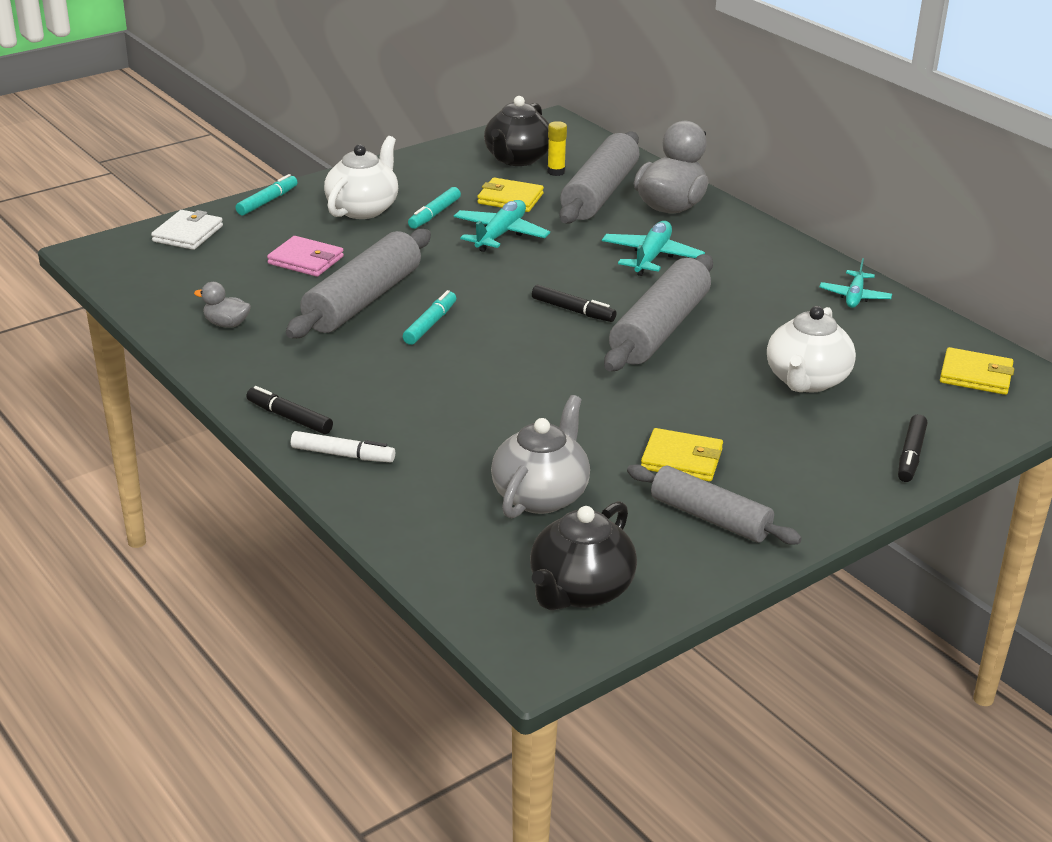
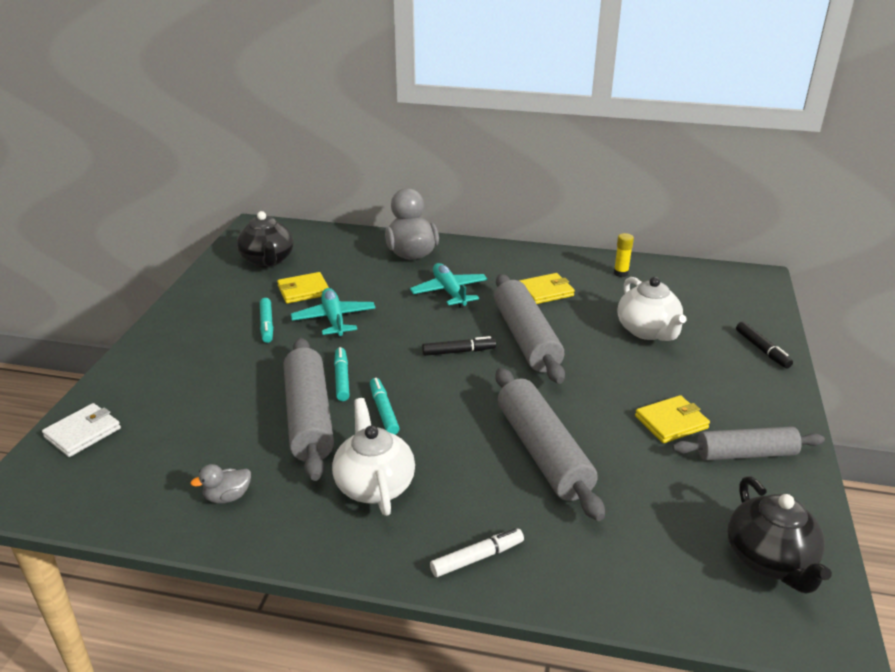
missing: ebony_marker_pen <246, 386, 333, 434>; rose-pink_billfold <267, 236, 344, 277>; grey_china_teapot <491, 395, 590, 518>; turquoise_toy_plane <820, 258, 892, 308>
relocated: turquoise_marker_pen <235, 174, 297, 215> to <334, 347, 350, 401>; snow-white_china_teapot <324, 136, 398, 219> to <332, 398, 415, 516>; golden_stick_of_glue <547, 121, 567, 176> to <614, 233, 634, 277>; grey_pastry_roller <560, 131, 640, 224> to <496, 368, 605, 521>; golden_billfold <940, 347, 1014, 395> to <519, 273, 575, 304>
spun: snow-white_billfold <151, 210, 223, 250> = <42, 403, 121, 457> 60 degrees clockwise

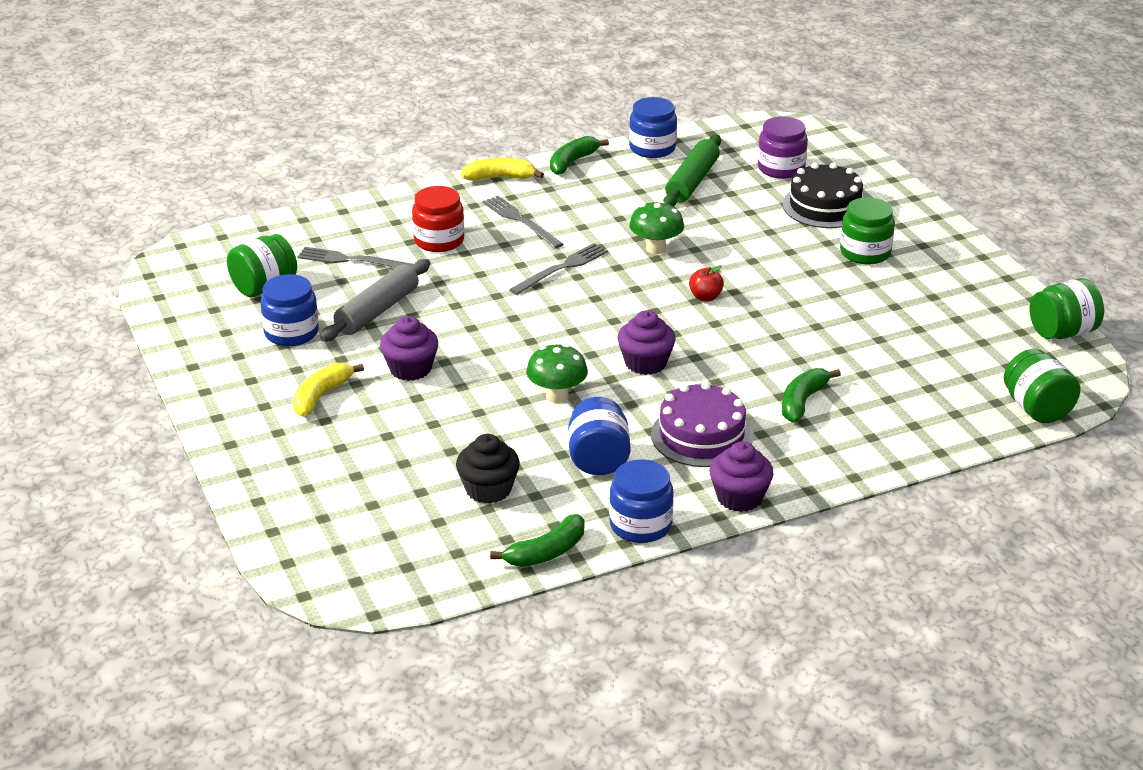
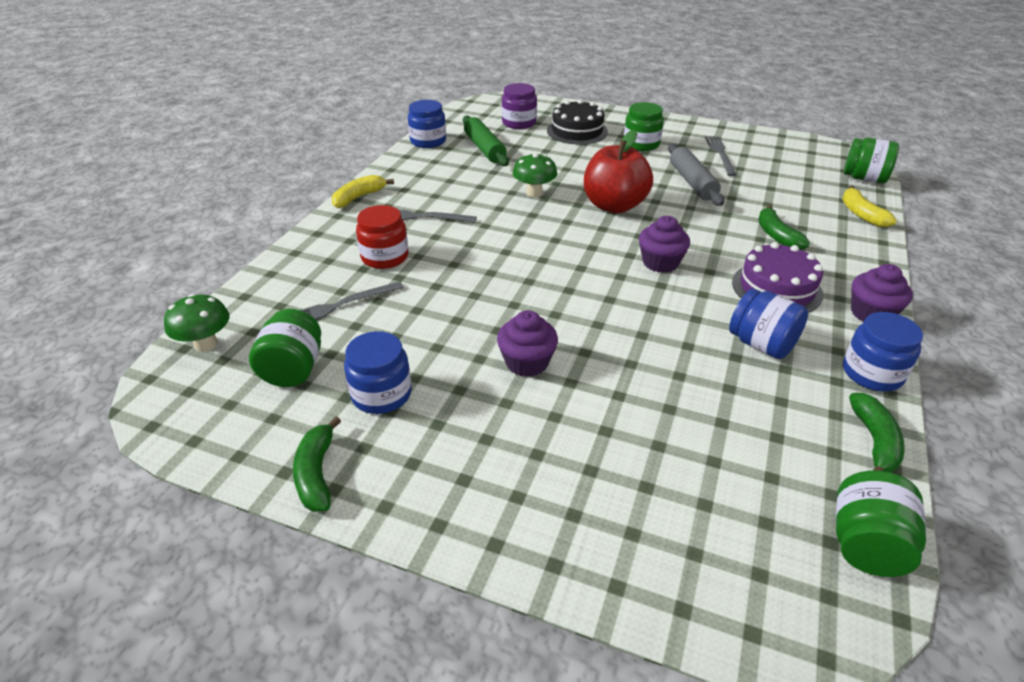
missing: ebony_fairy_cake <456, 434, 520, 504>
relocated: golden_toy_banana <293, 363, 364, 417> to <842, 186, 897, 227>; grey_pastry_roller <320, 259, 430, 342> to <668, 143, 724, 206>; grey_table_fork <509, 243, 608, 295> to <705, 136, 737, 176>; green_toadstool <526, 344, 588, 403> to <164, 294, 229, 352>; green_toy_banana <550, 136, 609, 175> to <293, 417, 341, 512>; green_preserve_jar <1030, 278, 1104, 339> to <836, 470, 926, 577>
size: crimson_toy_apple <689, 265, 724, 301> = <584, 130, 653, 214> x2.43

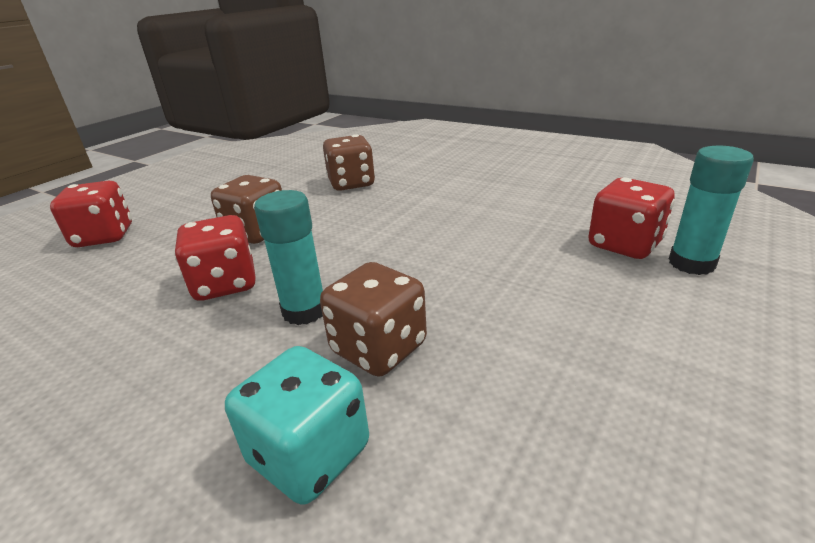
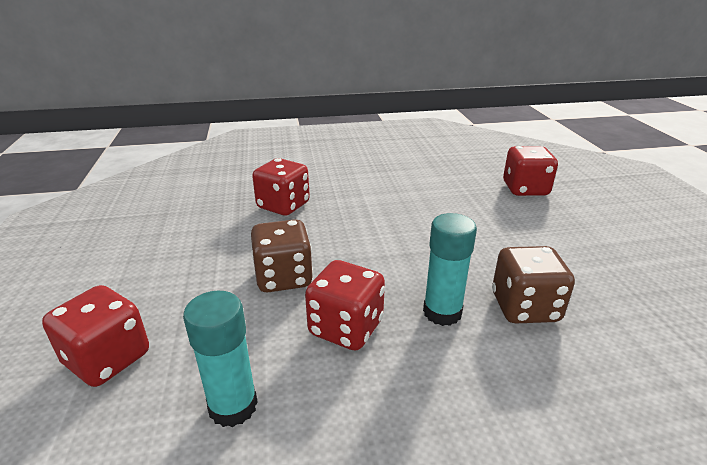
missing: turquoise_dice <225, 346, 369, 505>
relocated: turquoise_stick_of_glue <669, 145, 754, 275> to <183, 291, 258, 427>
colour: dark_brown_dice <323, 134, 375, 191> to crimson_dice <252, 158, 310, 215>

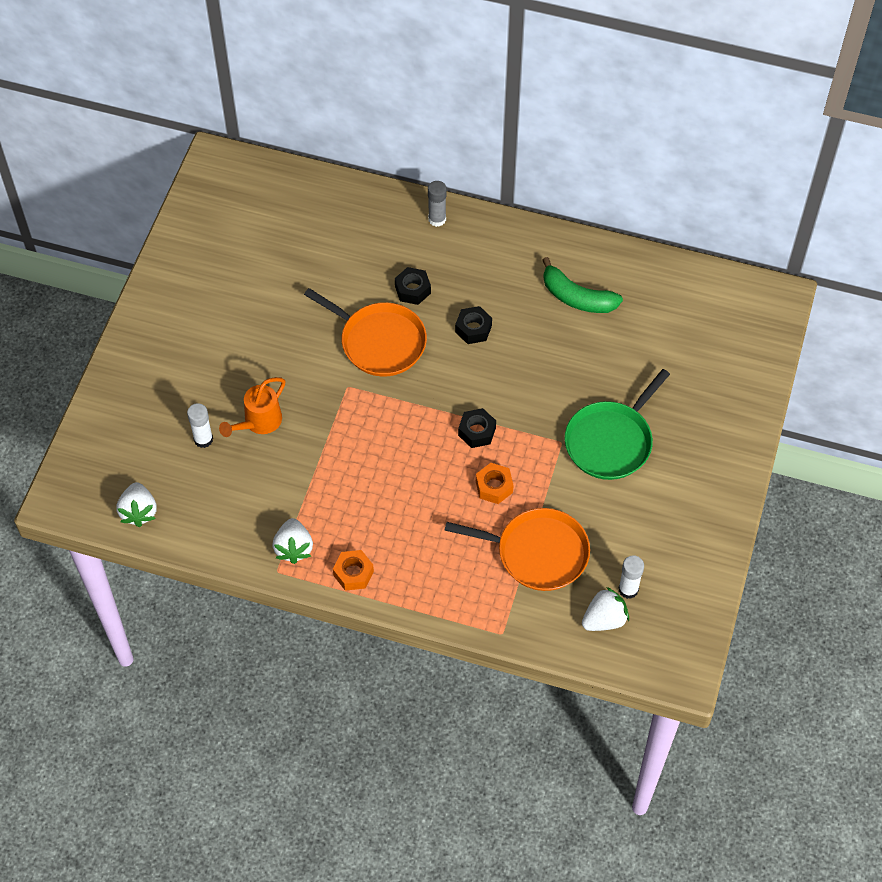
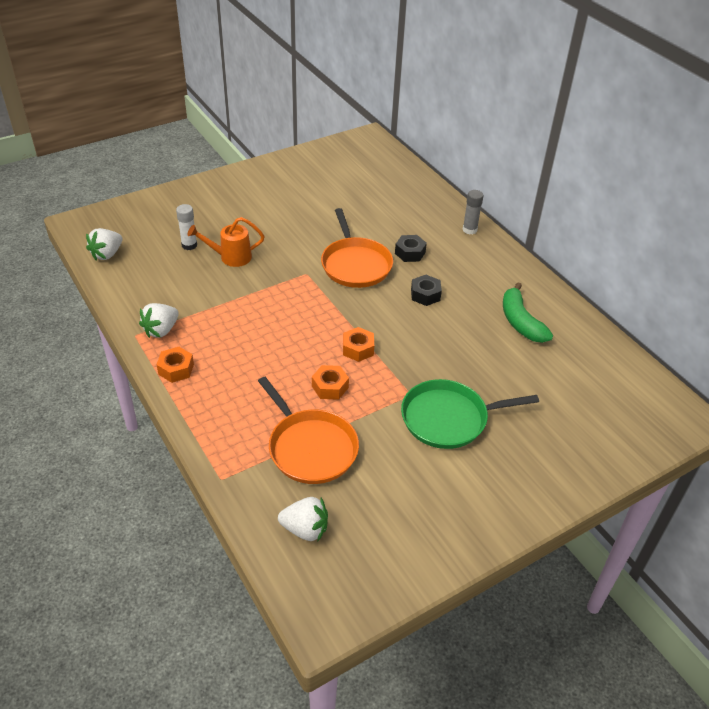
missing: snow-white_stick_of_glue <619, 555, 644, 599>
colour: ebony_nut <458, 408, 496, 448> to orange_nut <343, 327, 374, 362>

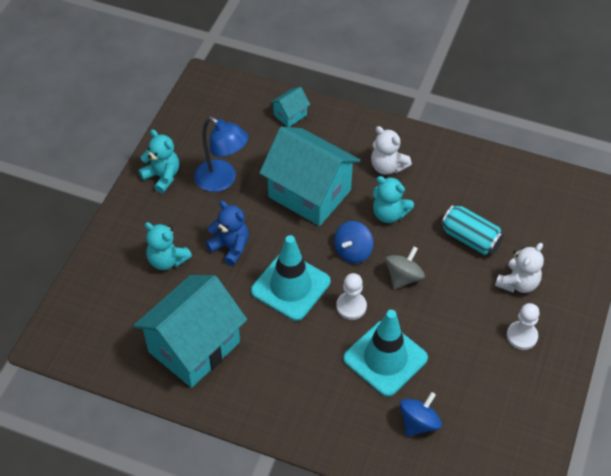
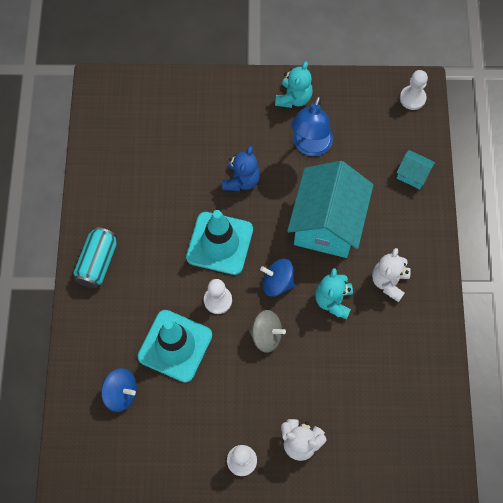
missing: turquoise_toy_house <133, 275, 247, 388>; turquoise_stuffed_bear <145, 222, 192, 270>
appeared: snow-white_game_pawn <400, 70, 428, 110>
relocated: turquoise_tin <441, 205, 504, 255> to <73, 227, 117, 288>

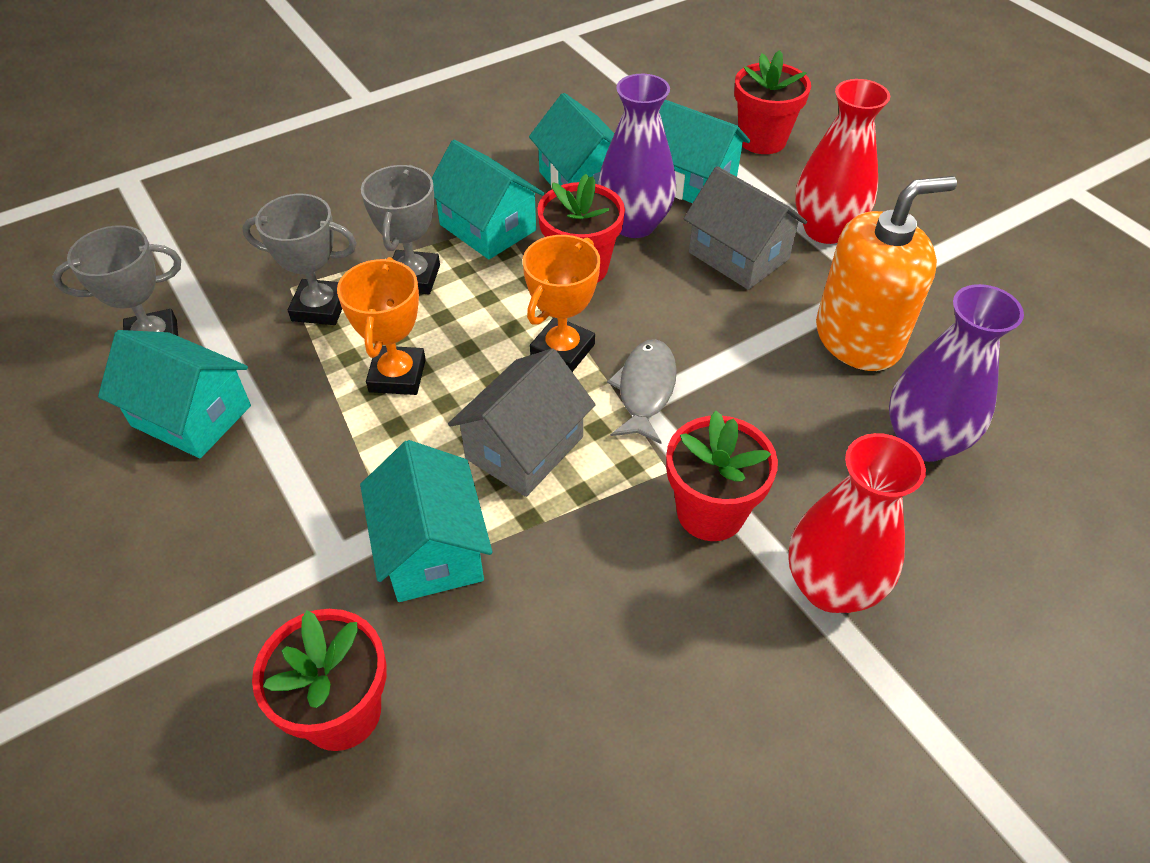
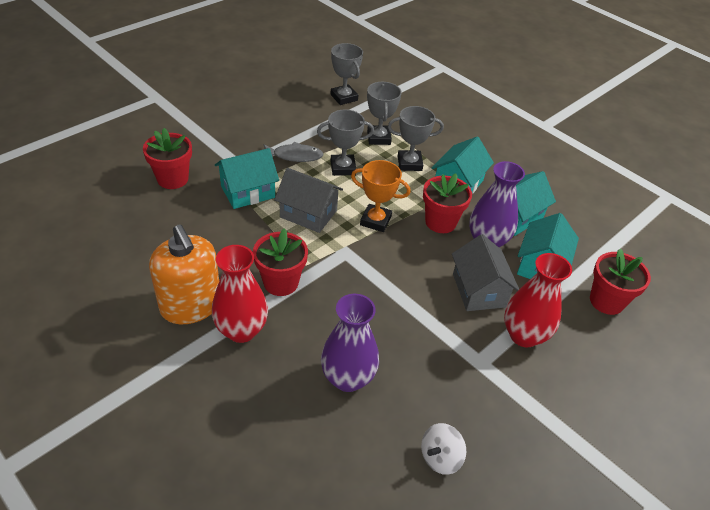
missing: turquoise_toy_house <98, 330, 251, 458>
appeared: snow-white_spinning_top <421, 423, 466, 475>
relocated: grey_fish_figure <607, 339, 677, 444> to <263, 142, 324, 162>; orange_pump_bottle <816, 176, 957, 371> to <149, 225, 219, 324>
colour: orange_prize_cup <337, 257, 426, 395> to grey_prize_cup <317, 109, 374, 176>
spun: grey_toy_house <683, 166, 807, 290> = <452, 234, 519, 311> 45 degrees counterclockwise

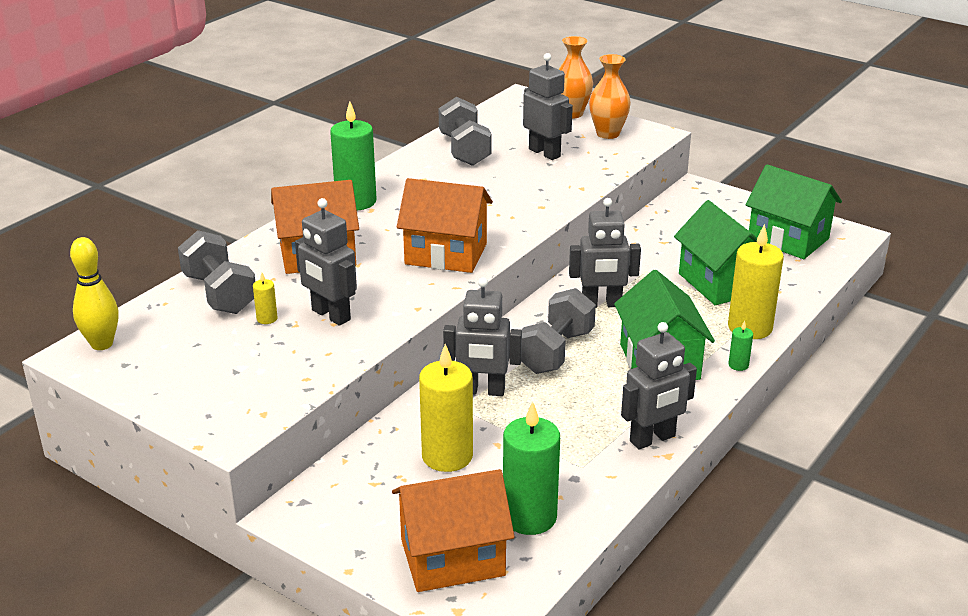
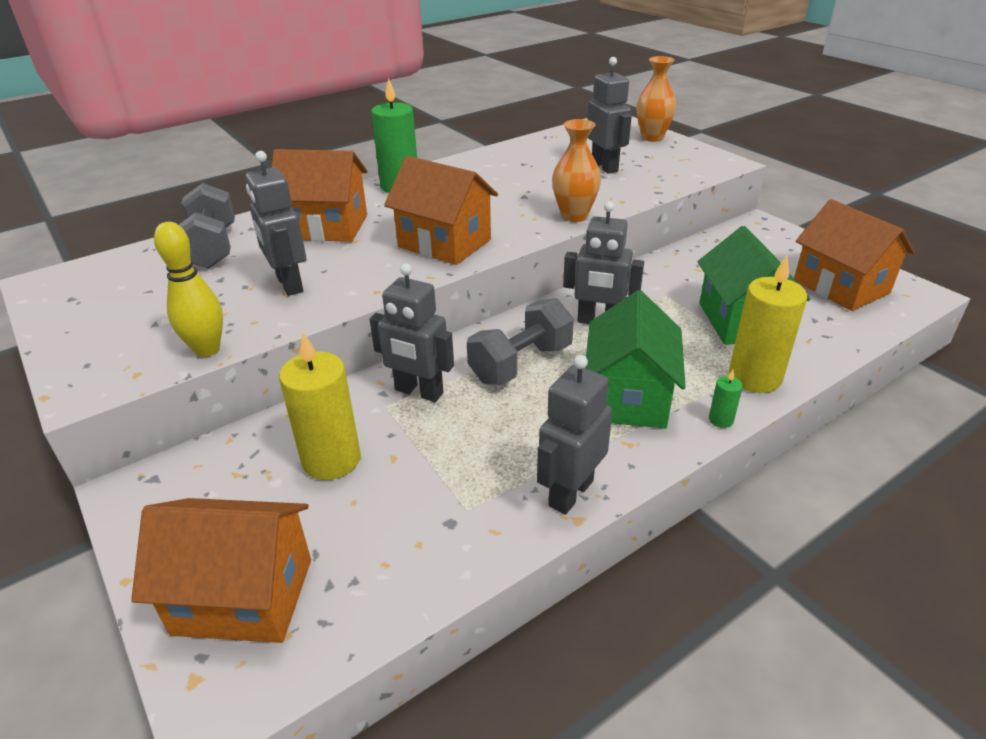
missing: golden_candle <253, 273, 278, 324>; grey_free_weight <438, 97, 492, 166>; green_candle <503, 401, 560, 535>
relocated: golden_tenpin <70, 237, 119, 350> to <154, 222, 223, 357>; orange_vase <589, 54, 631, 139> to <552, 119, 601, 222>
colour: green_toy_house <746, 164, 842, 259> to orange_toy_house <794, 199, 915, 311>
spun: grey_toy_robot <621, 322, 697, 449> = <537, 355, 612, 515> 135 degrees clockwise

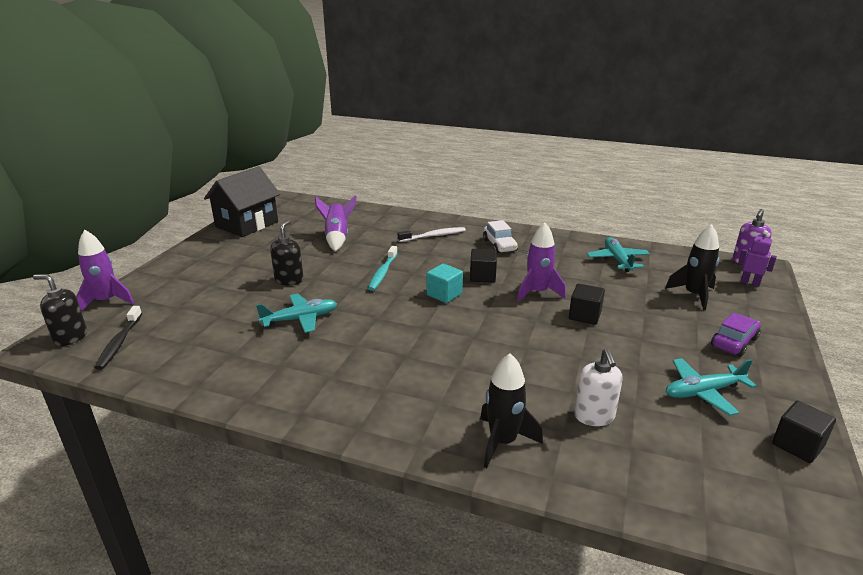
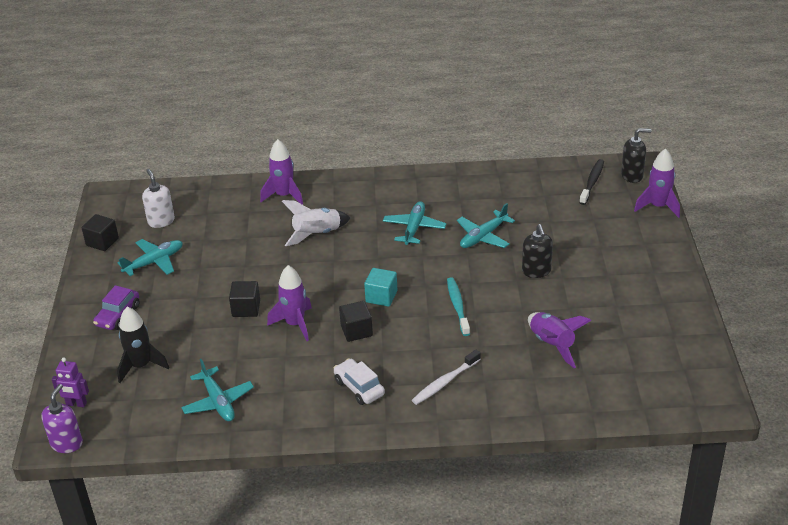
missing: ebony_toy_house <204, 166, 280, 237>
appeared: snow-white_spaceship <282, 200, 350, 246>; turquoise_toy_plane <383, 201, 446, 245>
relocated: snow-white_pump_bottle <574, 348, 623, 426> to <142, 169, 175, 228>
colour: ebony_spaceship <480, 353, 543, 468> to purple_spaceship <260, 139, 303, 205>
spun: ebony_dental_brush <95, 306, 142, 370> = <579, 159, 604, 205> 45 degrees clockwise

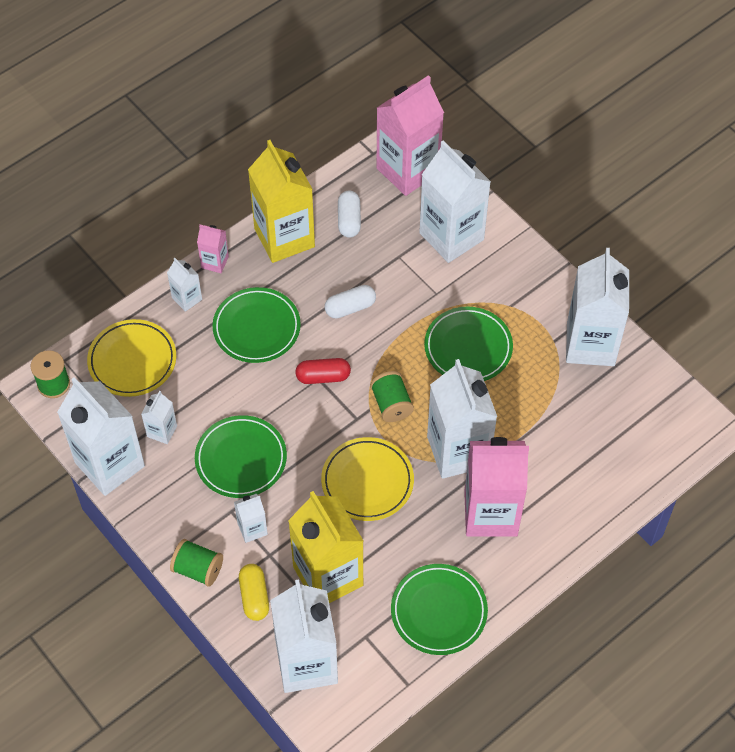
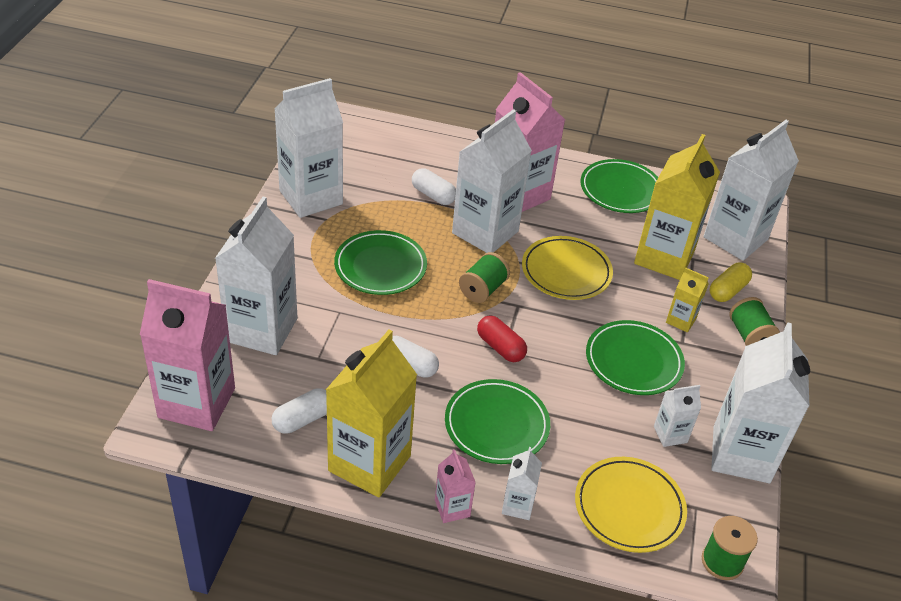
appeared: snow-white_pill <412, 168, 456, 205>
colour: snow-white_milk_carton <234, 494, 268, 543> to golden_milk_carton <666, 267, 709, 332>

